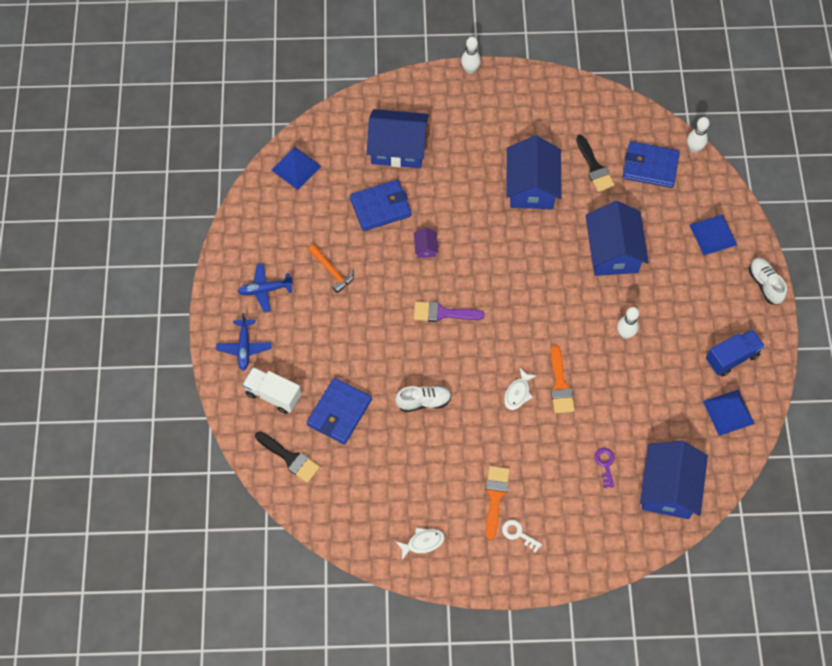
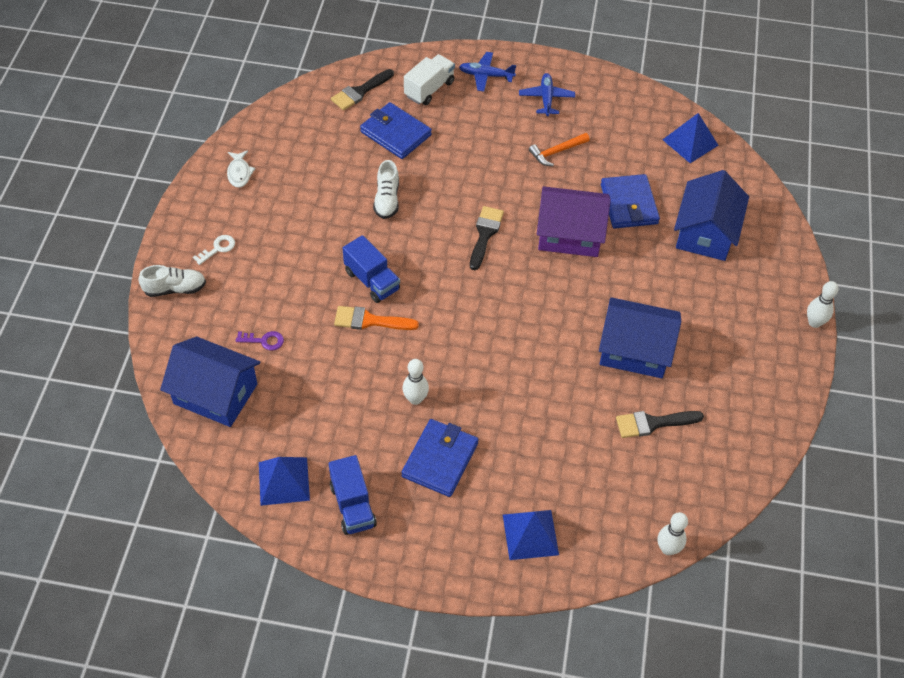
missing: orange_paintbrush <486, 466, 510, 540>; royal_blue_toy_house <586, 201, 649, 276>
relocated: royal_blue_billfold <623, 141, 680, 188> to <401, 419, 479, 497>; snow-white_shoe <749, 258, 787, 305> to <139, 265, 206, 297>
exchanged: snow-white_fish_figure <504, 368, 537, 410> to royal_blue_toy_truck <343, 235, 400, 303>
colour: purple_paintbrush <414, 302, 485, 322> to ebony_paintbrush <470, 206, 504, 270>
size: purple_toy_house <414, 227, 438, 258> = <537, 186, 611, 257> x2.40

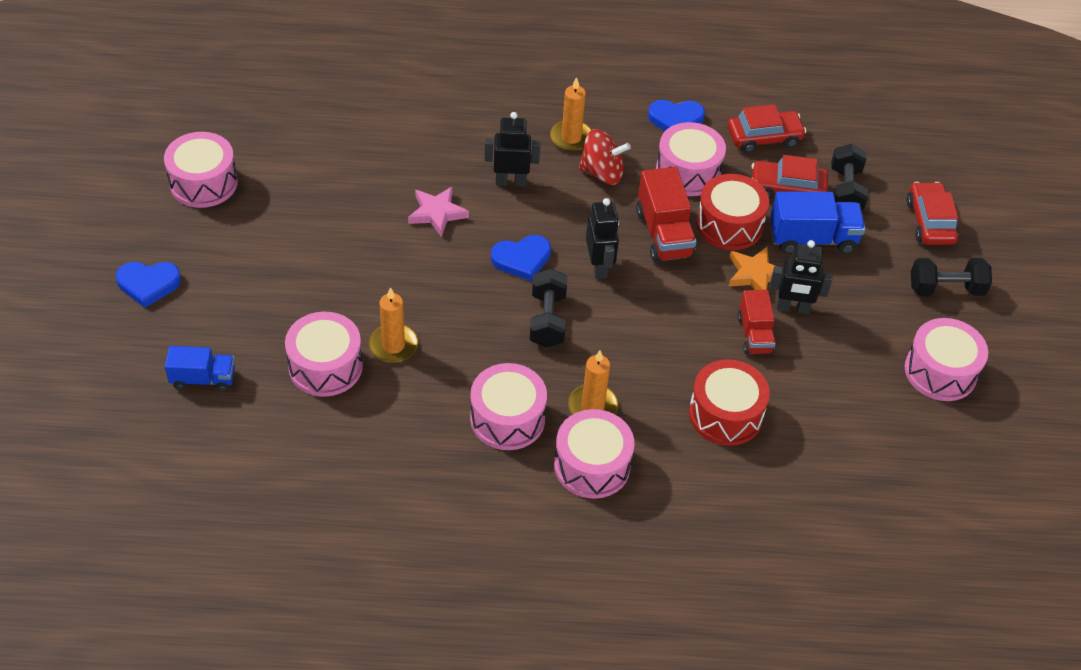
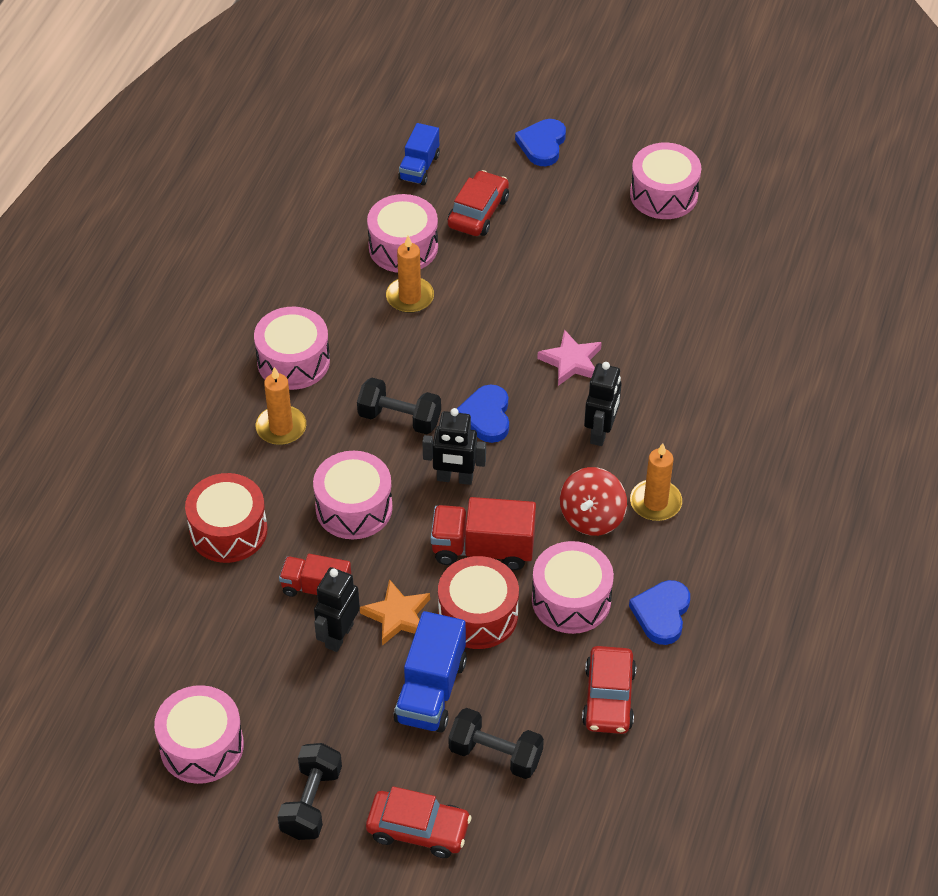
relocated: rose-pink_toy_drum <554, 409, 634, 499> to <313, 451, 393, 539>; crimson_car <752, 155, 828, 199> to <447, 170, 509, 236>

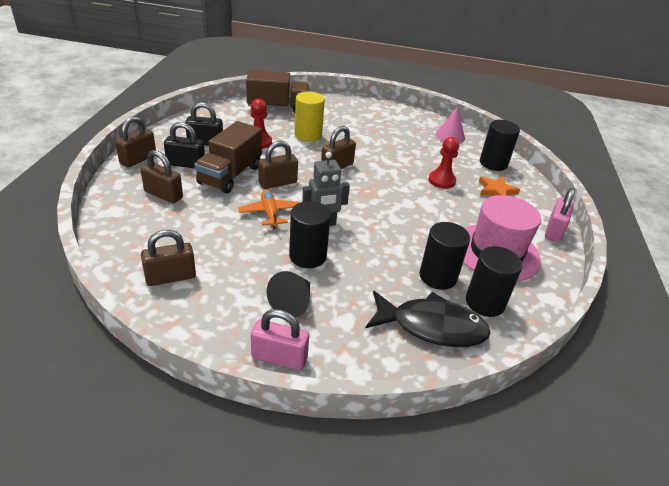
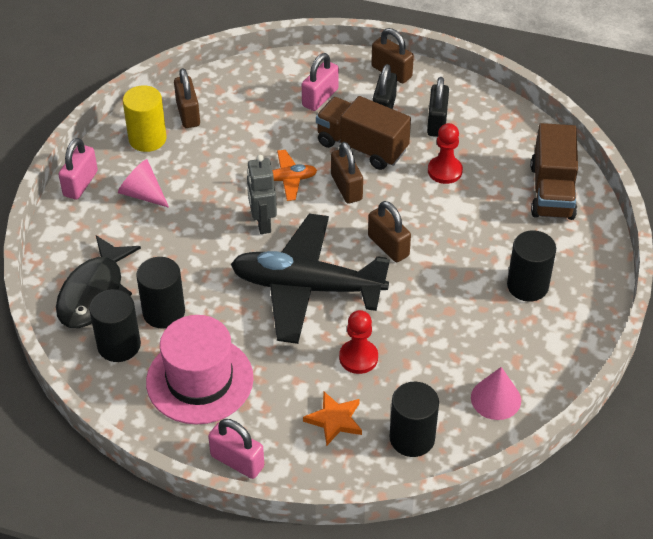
appeared: ebony_toy_plane <231, 214, 390, 344>
relocated: ebony_cylinder <289, 201, 331, 268> to <507, 230, 556, 302>; golden_cylinder <294, 92, 325, 142> to <123, 85, 167, 152>
colour: dark_brown_padlock <140, 150, 183, 203> to rose-pink_padlock <302, 53, 339, 111>; ebony_cone_shape <267, 271, 310, 318> to rose-pink_cone_shape <118, 159, 169, 208>

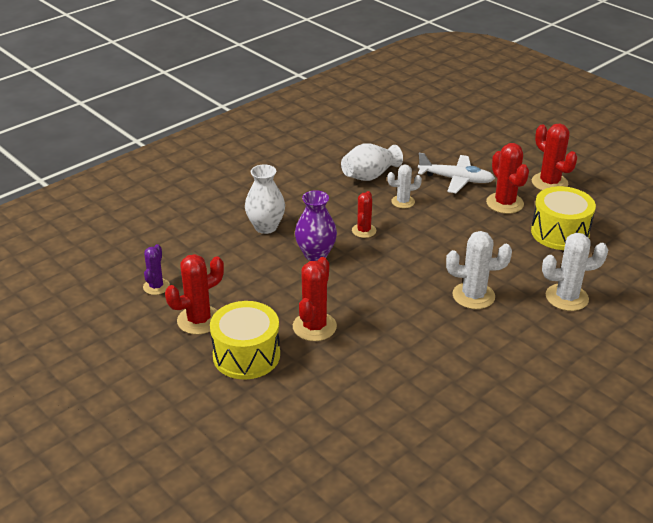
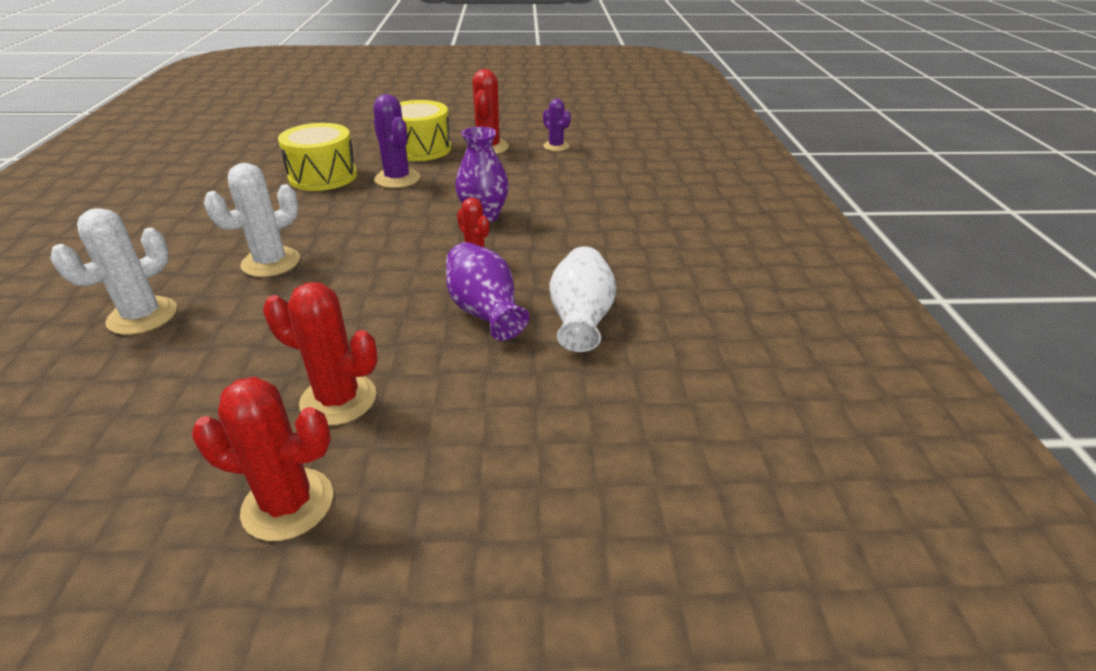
missing: snow-white_vase <245, 164, 285, 234>; snow-white_toy_plane <418, 153, 495, 193>
relocated: golden_toy_drum <531, 186, 596, 250> to <278, 123, 357, 191>
exchanged: snow-white_saguaro_cactus <387, 164, 422, 208> to purple_vase <446, 242, 529, 341>
colour: crimson_saguaro_cactus <293, 257, 337, 341> to purple_saguaro_cactus <374, 94, 420, 188>

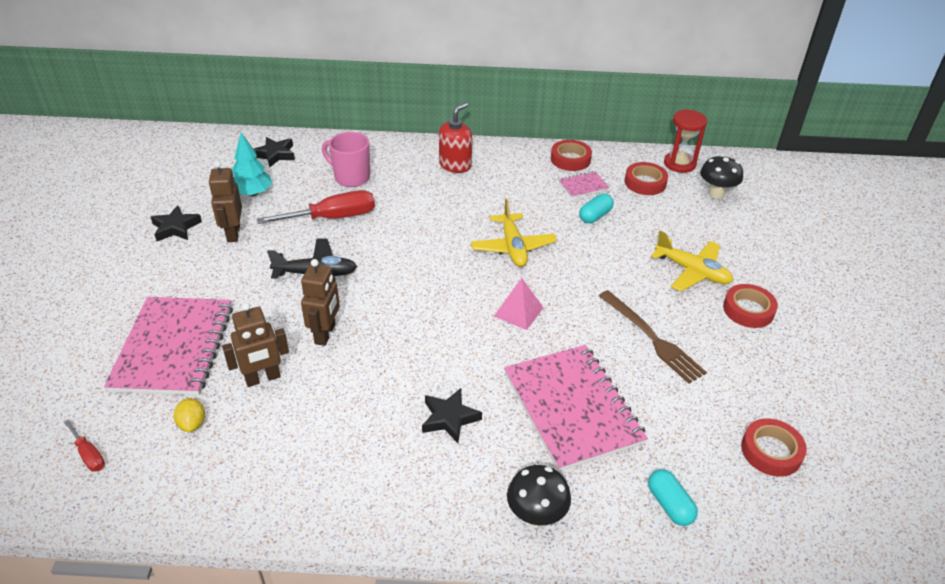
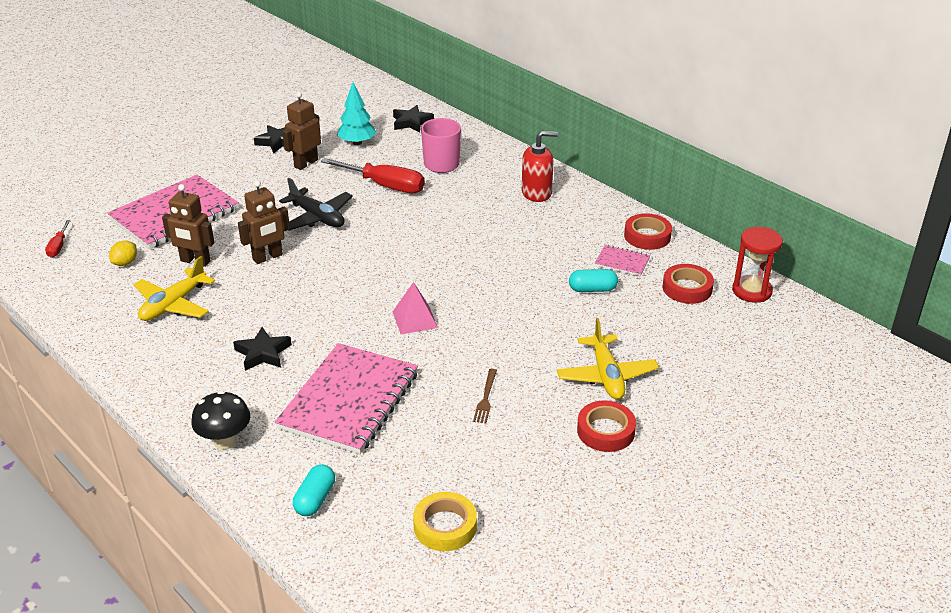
missing: ebony_toadstool <700, 155, 743, 198>
relocated: golden_toy_plane <471, 199, 557, 267> to <133, 256, 215, 321>
colour: crimson_roll_of_tape <741, 418, 807, 477> to golden_roll_of_tape <413, 492, 477, 551>
size: dark_brown_table_fork <599, 290, 707, 384> = <473, 369, 497, 423> x0.52

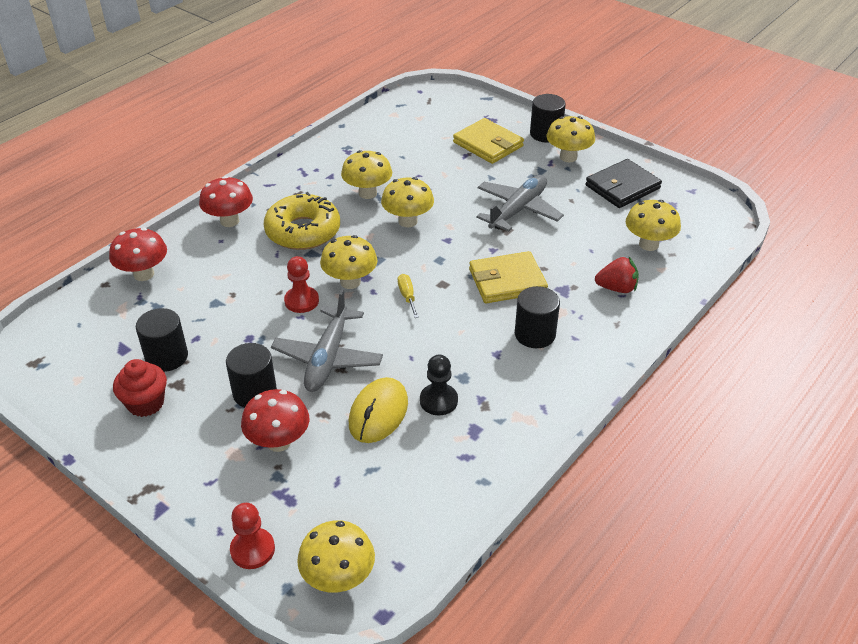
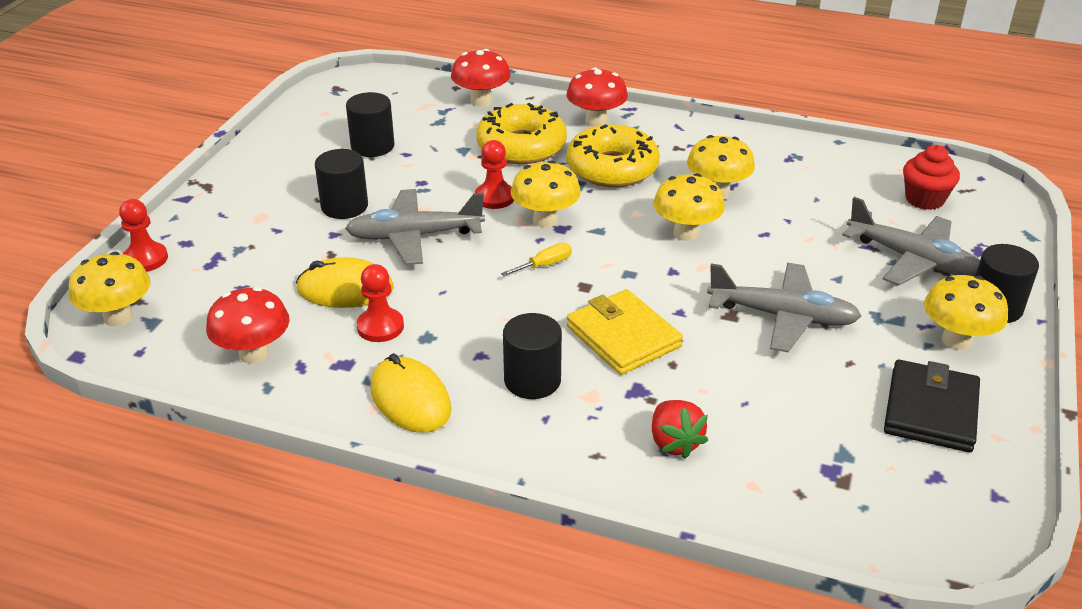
missing: golden_toadstool <626, 200, 681, 251>
appeared: golden_mouse <371, 354, 451, 433>; golden_glazed_donut <476, 103, 567, 164>
relocated: crimson_fairy_cake <113, 359, 167, 417> to <903, 145, 960, 210>; crimson_toadstool <241, 389, 309, 452> to <206, 287, 290, 364>
exchanged: golden_billfold <453, 118, 524, 164> to grey_toy_plane <842, 197, 980, 286>
colour: ebony_game_pawn <420, 355, 458, 415> to crimson_game_pawn <357, 264, 404, 342>
spun: ebony_billfold <585, 159, 662, 208> = <884, 359, 980, 452> 75 degrees clockwise

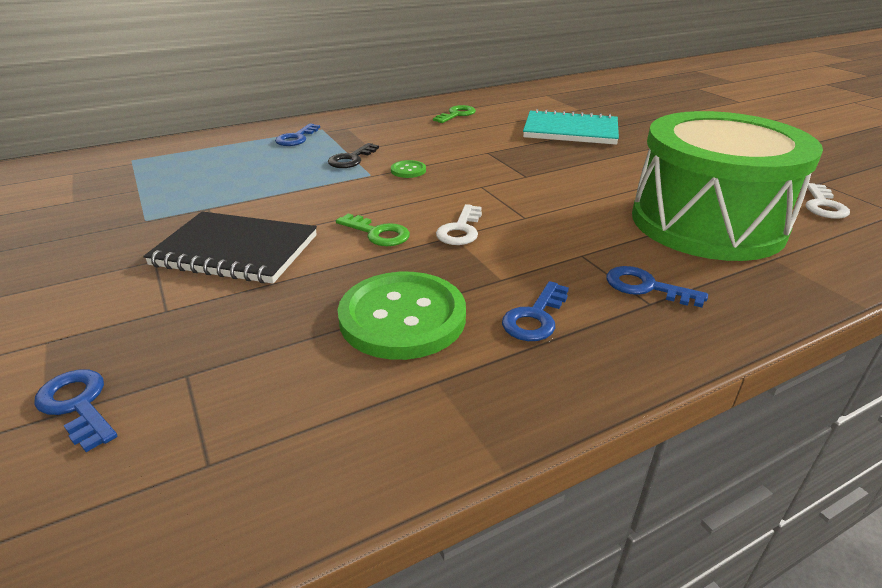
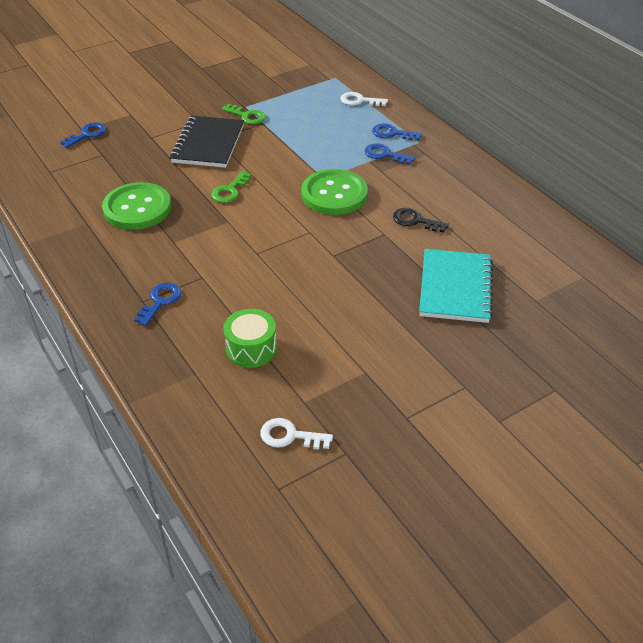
relocated: ebony_door_key <328, 143, 379, 168> to <393, 208, 449, 233>; green_door_key <433, 105, 476, 123> to <222, 104, 266, 124>; snow-white_door_key <436, 204, 482, 245> to <341, 92, 388, 106>; royal_blue_door_key <502, 281, 569, 341> to <365, 143, 415, 165>
size: green_shirt_button <391, 160, 426, 178> = <301, 169, 368, 215> x2.35; green_toy_drum <632, 111, 823, 261> = <223, 309, 277, 368> x0.43

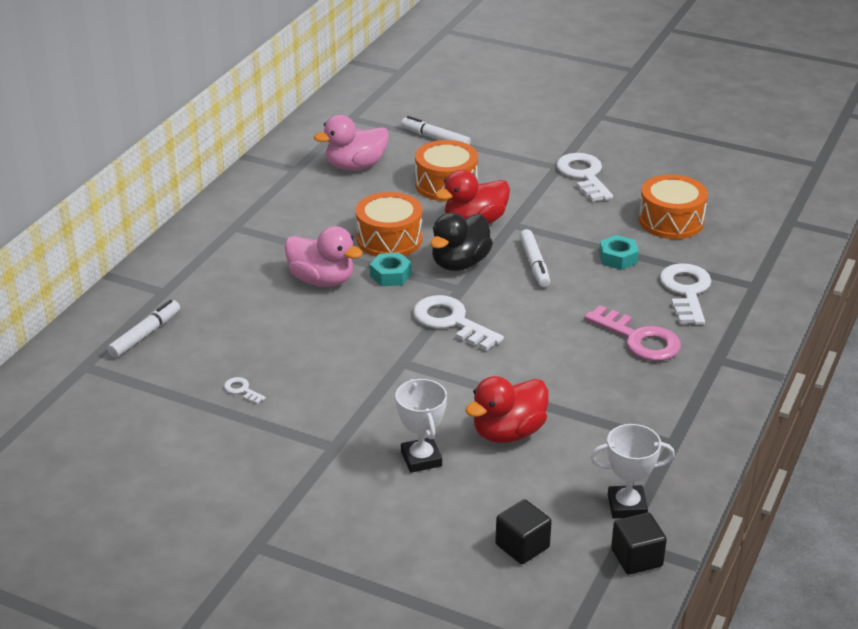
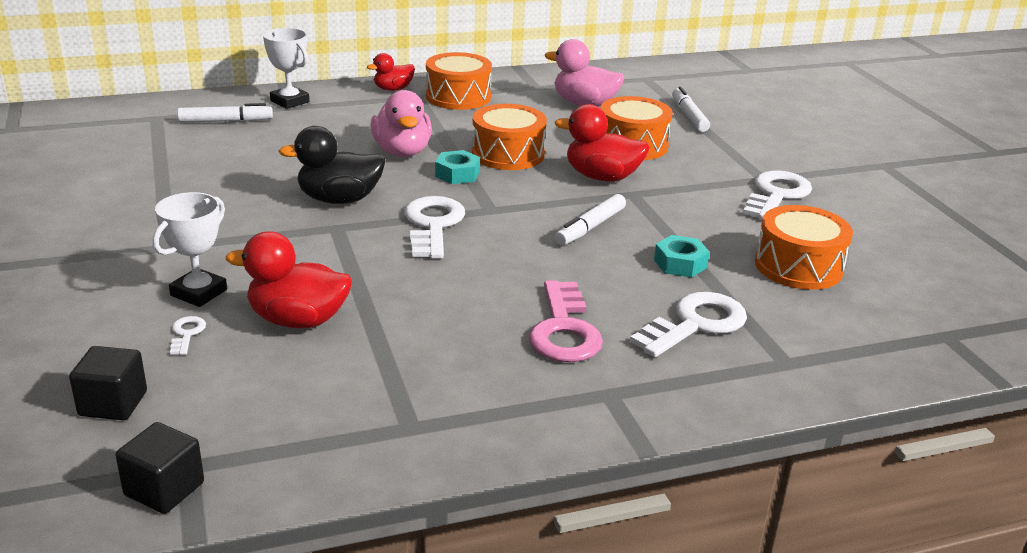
appeared: crimson_duck <367, 53, 415, 91>; orange_toy_drum <426, 52, 492, 110>
relocated: snow-white_door_key <224, 377, 266, 404> to <170, 316, 206, 355>; ebony_duck <430, 213, 493, 271> to <278, 126, 386, 204>; snow-white_prize_cup <590, 424, 675, 519> to <263, 28, 309, 109>

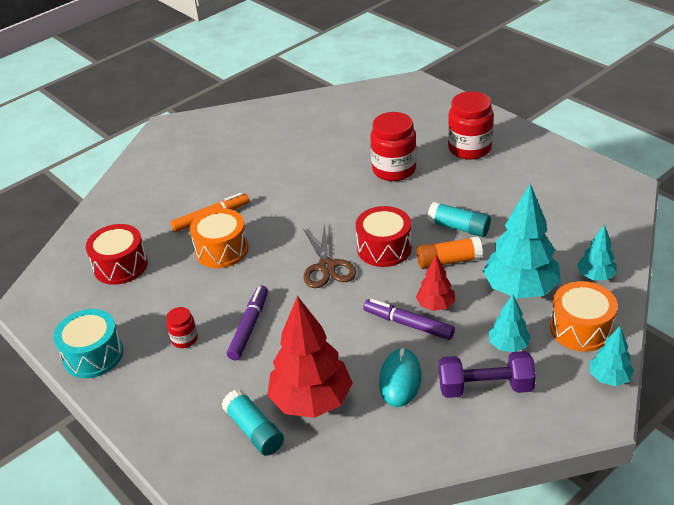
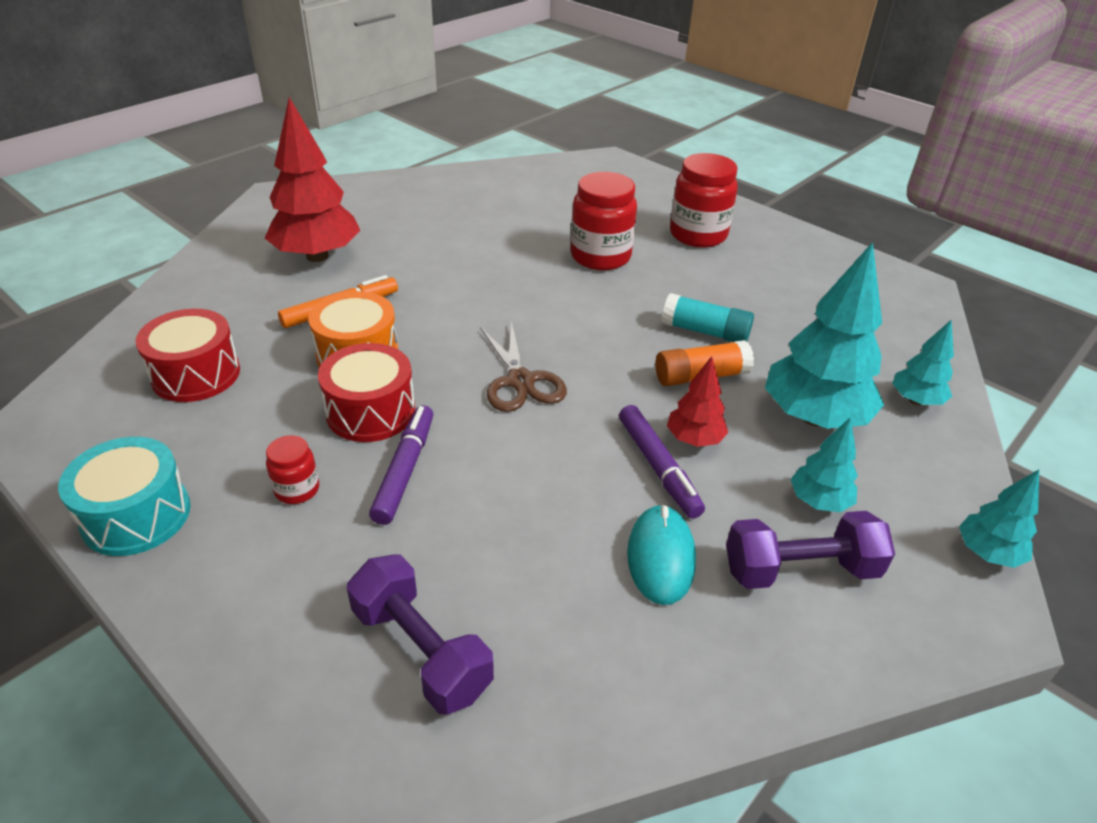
missing: orange_toy_drum <550, 281, 618, 352>
relocated: crimson_fir_tree <267, 296, 353, 418> to <265, 97, 361, 262>; crimson_toy_drum <356, 206, 412, 267> to <318, 343, 415, 442>
exchanged: turquoise_stick_of_glue <222, 389, 284, 456> to purple_free_weight <347, 555, 494, 715>
spun: purple_marker_pen <363, 299, 455, 340> = <619, 405, 705, 519> 135 degrees counterclockwise

